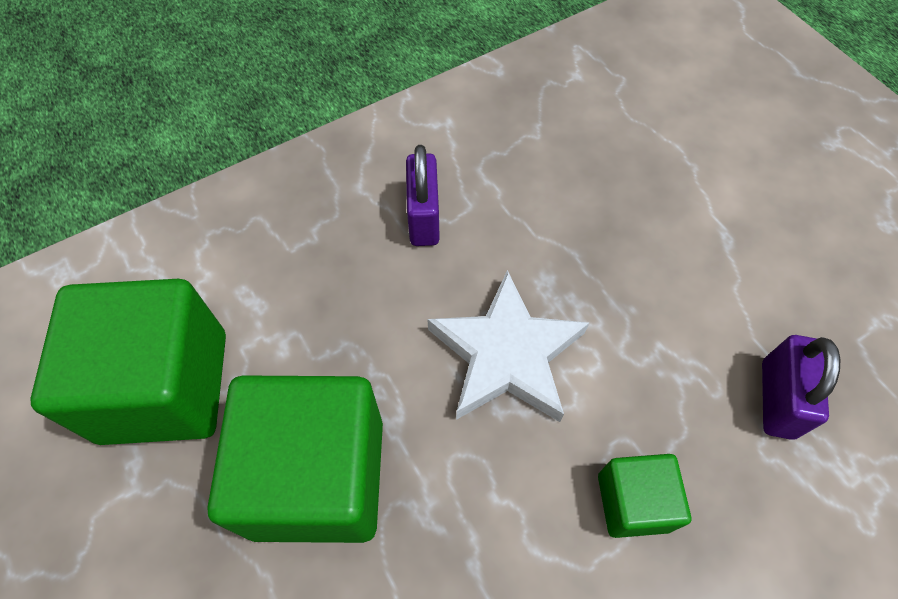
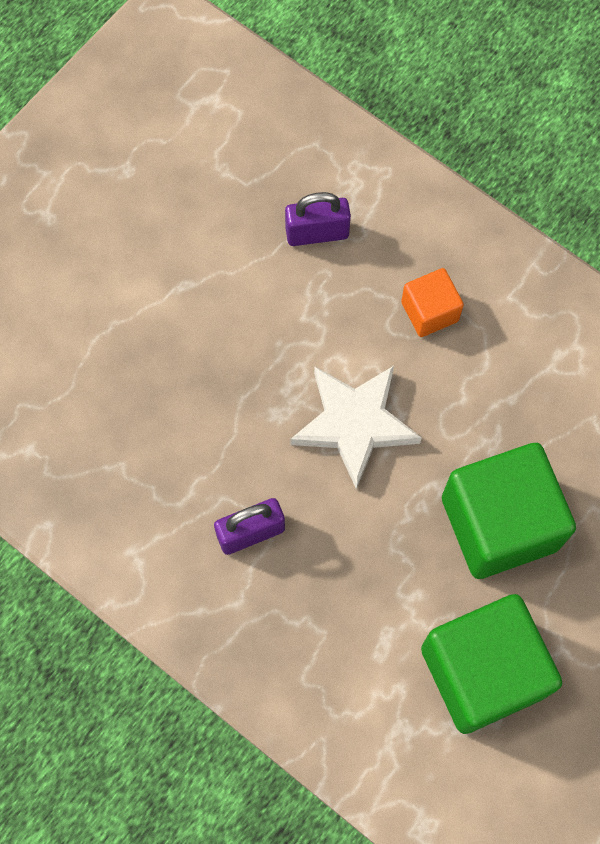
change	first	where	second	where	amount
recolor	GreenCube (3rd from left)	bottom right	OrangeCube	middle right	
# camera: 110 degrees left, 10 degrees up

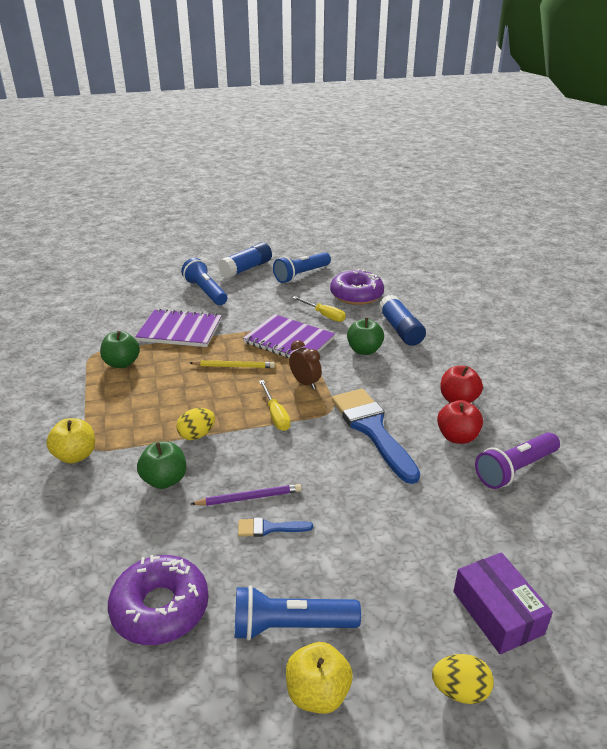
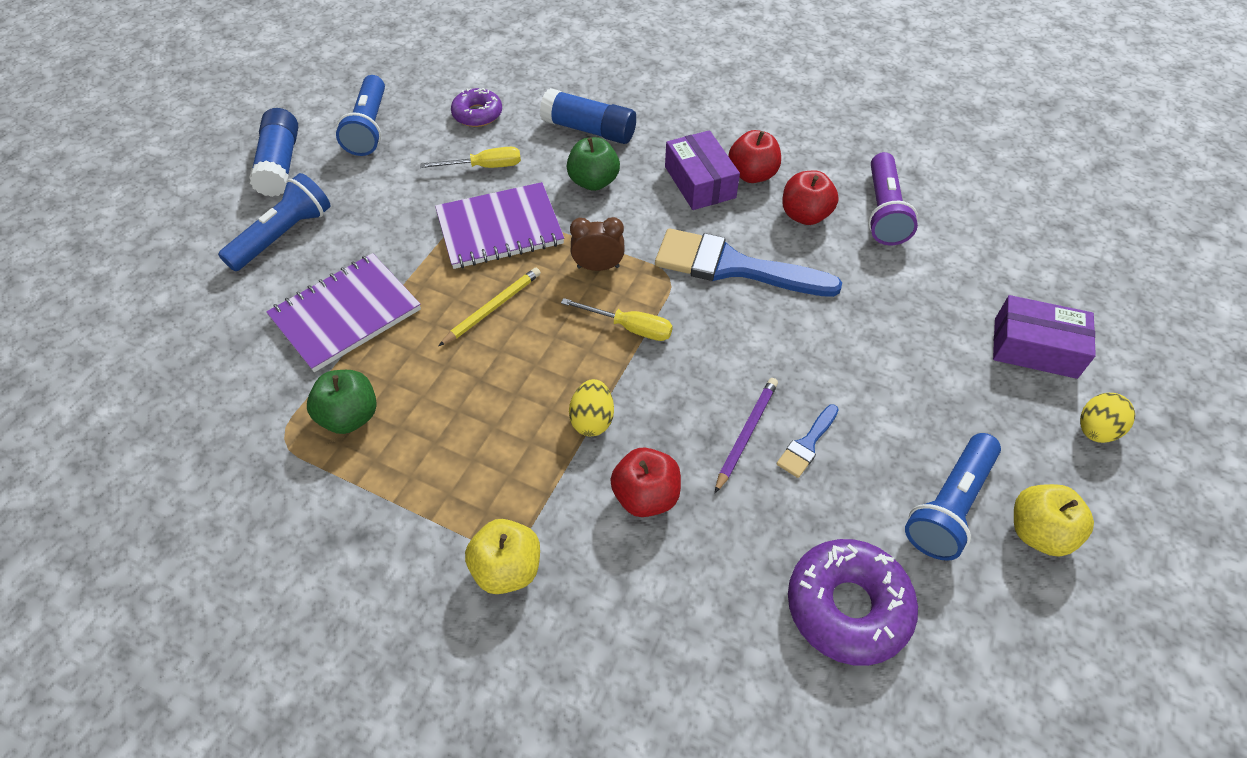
change	first	where	second	where	amount
rotate	BlueFlashlight (1st from left)	centre		top left	120 degrees clockwise
resize	PurpleDonut (2nd from left in the first image)	centre	PurpleDonut (1st from left)	top centre	x0.63
recolor	GreenApple (2nd from left)	middle left	RedApple (1st from left)	centre	
insert			PurpleBox (1st from left)	top centre	
# camera: 50 degrees left, 20 degrees up

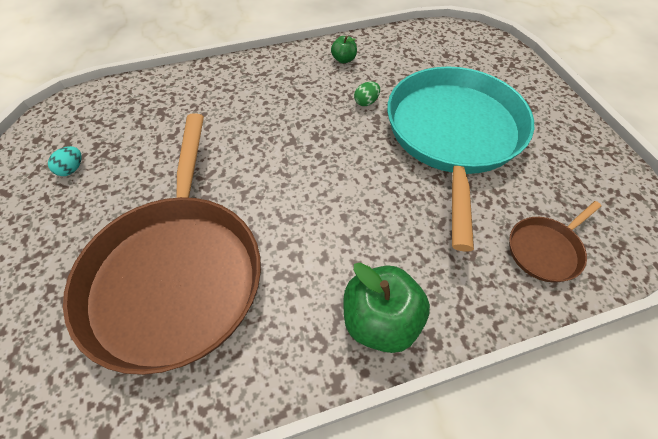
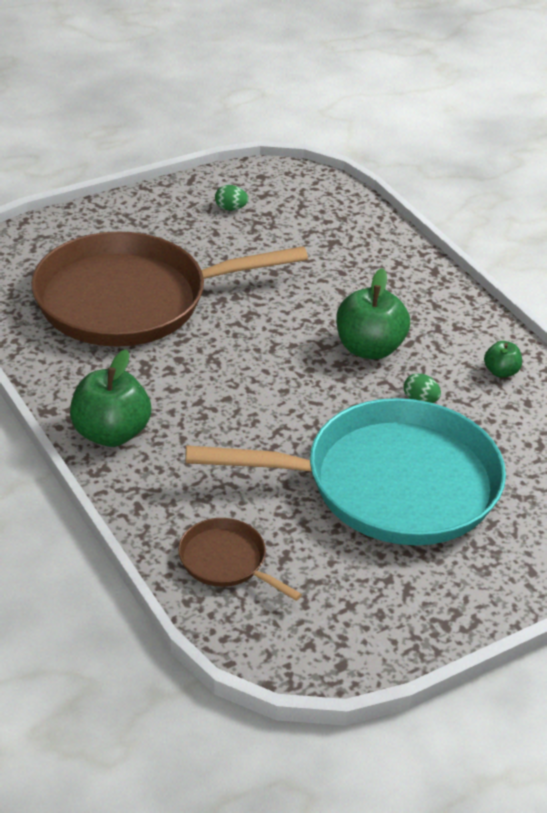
change	first	where	second	where	amount
recolor	TurquoiseEgg	middle left	GreenEgg (1st from left)	top centre	
insert			GreenApple (2nd from left)	middle right	
# camera: 75 degrees right, 15 degrees down

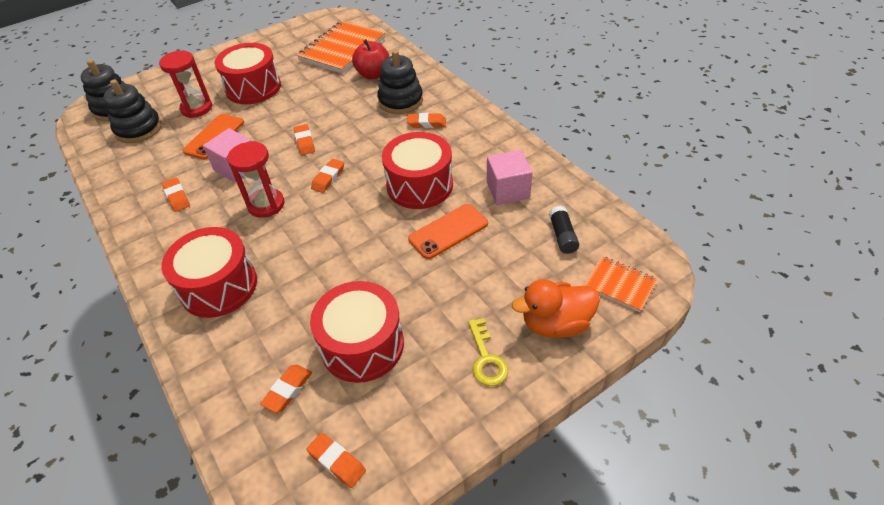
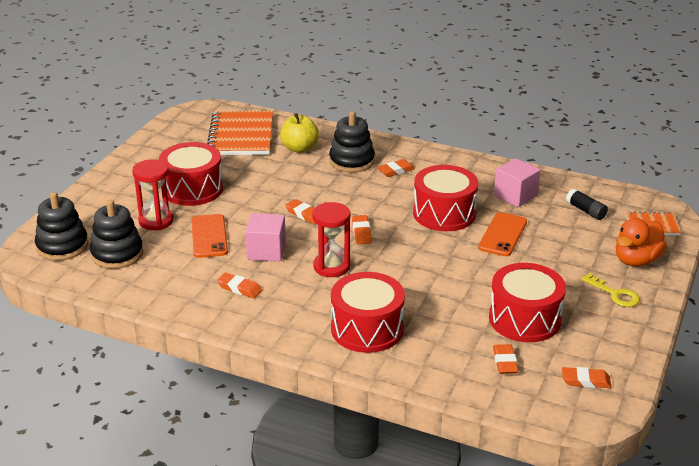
change	first	where	second	where	amount
recolor	RedApple	top centre	YellowApple	top centre	
# camera: 35 degrees left, 15 degrees down

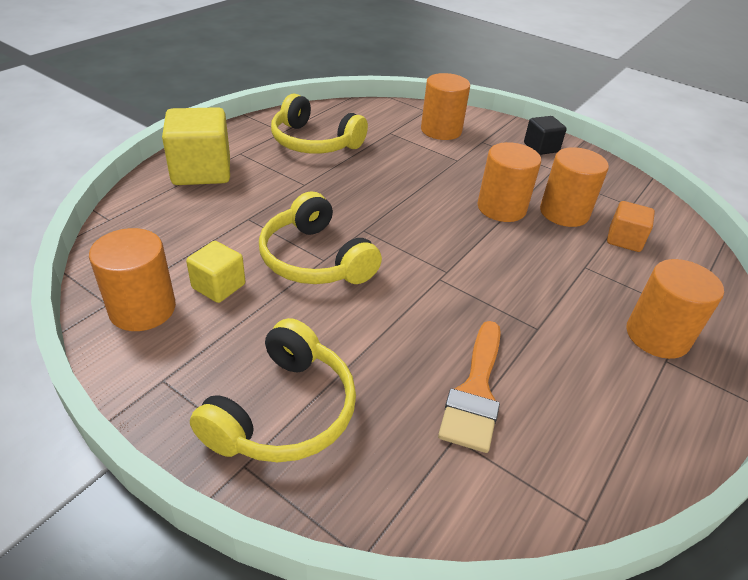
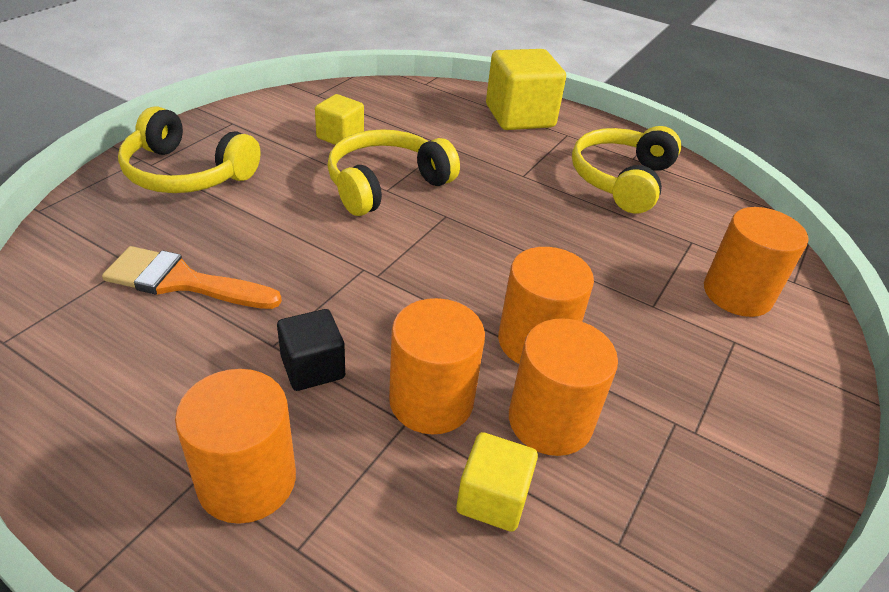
change	first	where	second	where	amount
move	BlackCube	top right		centre	
recolor	OrangeCube	middle right	YellowCube (2nd from left)	bottom centre	
move	OrangeCylinder (1st from left in the first image)	middle left	OrangeCylinder (2nd from left)	centre	
# camera: 85 degrees right, 0 degrees up

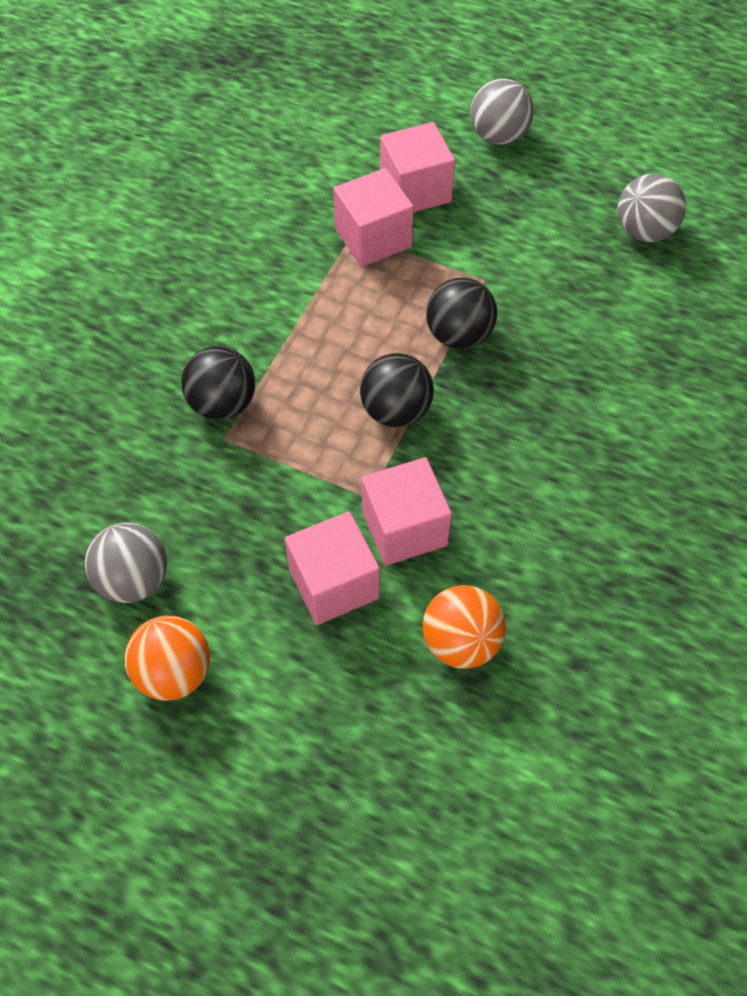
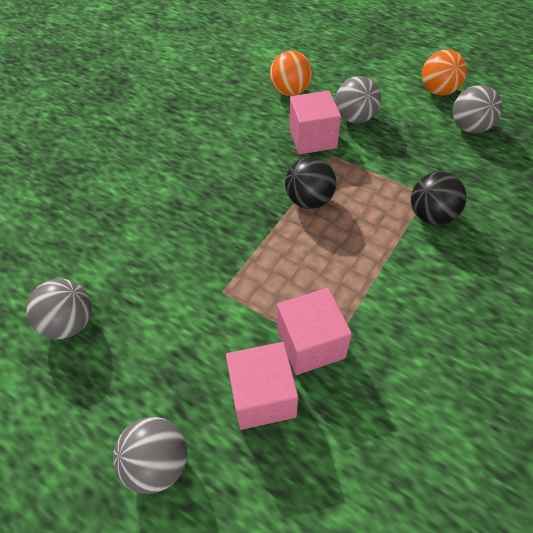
change	first	where	second	where	amount
delete	BlackBall (3rd from left)	top centre			
replace	PinkCube (1st from left)	centre	GreyBall (3rd from left)	top right	
# camera: 170 degrees left, 5 degrees down

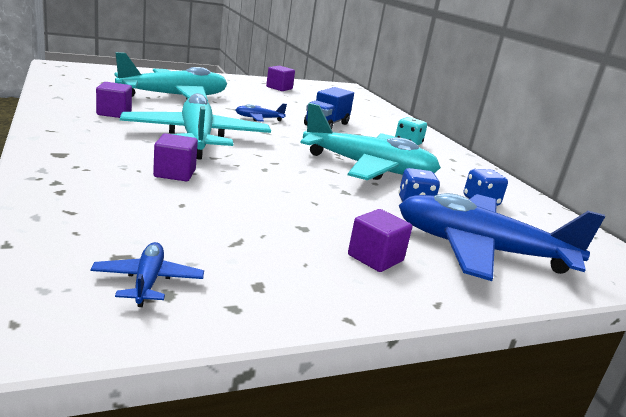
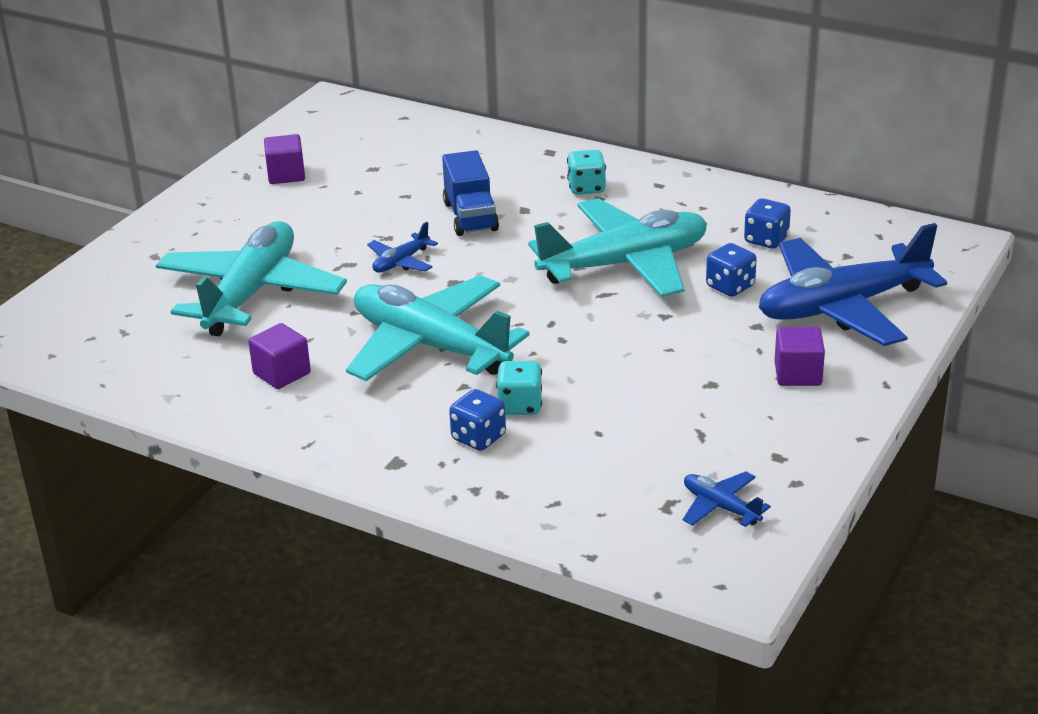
change	first	where	second	where	amount
replace	PurpleCube (2nd from left)	middle left	TurquoiseDice (1st from left)	centre	
insert			BlueDice (1st from left)	centre	
# camera: 35 degrees left, 10 degrees up

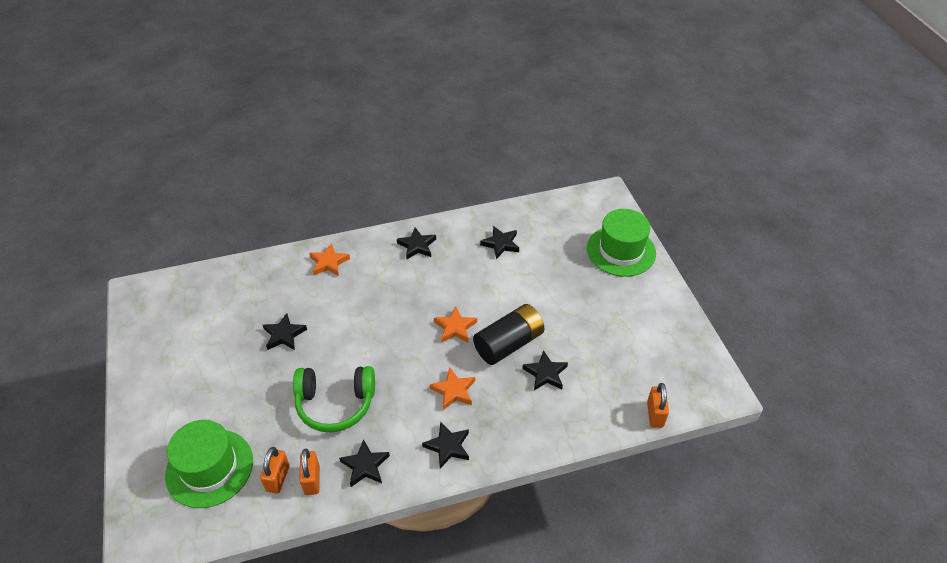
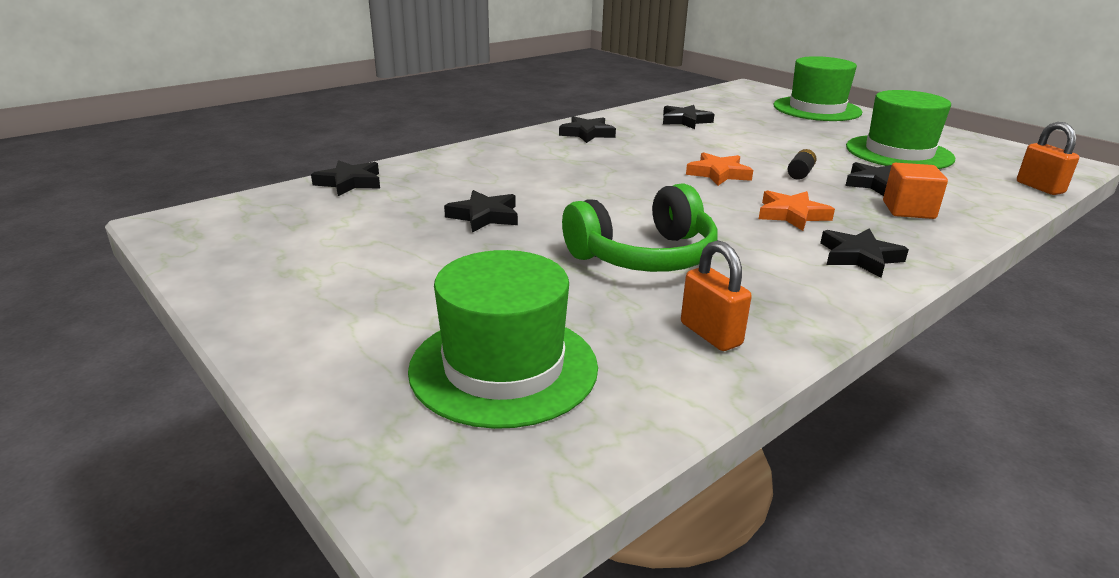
change	first	where	second	where	amount
delete	OrangeStar (1st from left)	centre			
resize	BlackBattery	centre		top right	x0.41
move	BlackStar (2nd from left in the first image)	bottom centre	BlackStar (1st from left)	top left	
delete	OrangePadlock (1st from left)	bottom left			
insert			GreenHat (3rd from left)	top right	
insert			OrangeCube	top right	
# camera: 25 degrees left, 20 degrees down

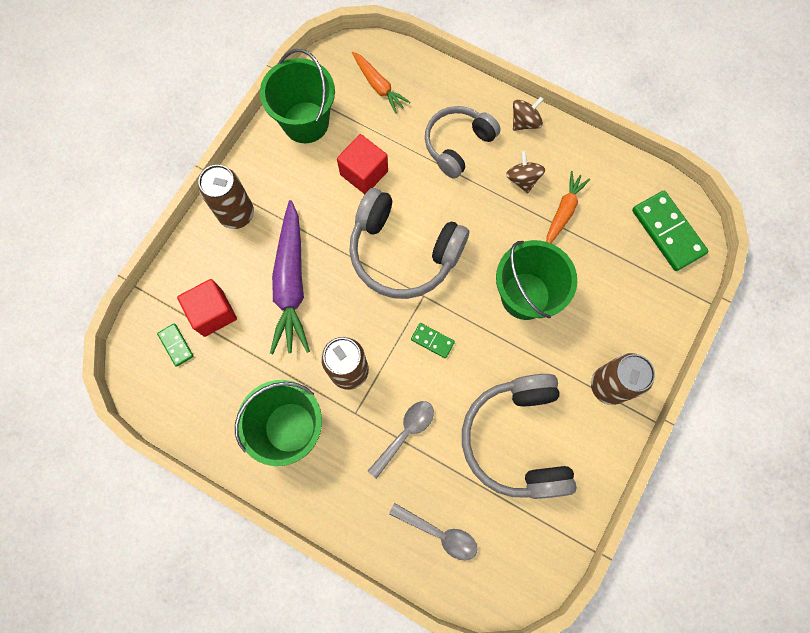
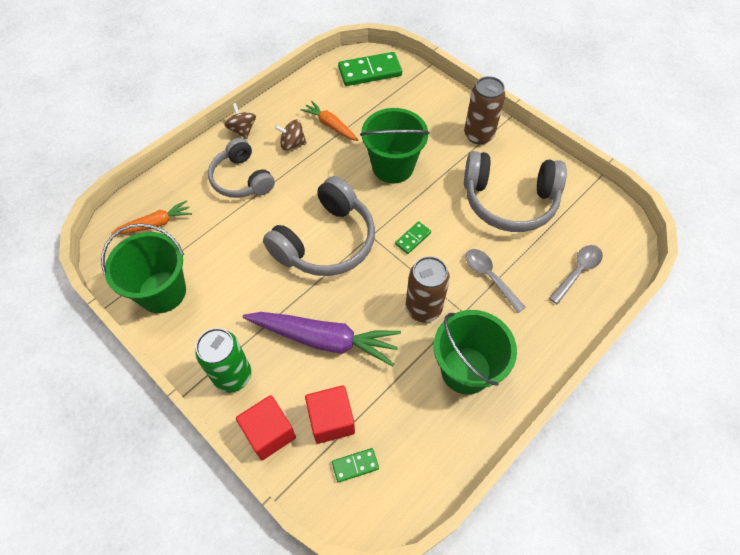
change	first	where	second	where	amount
move	RedCube (2nd from left in the first image)	top centre	RedCube (1st from left)	bottom centre	
recolor	BrownCan (1st from left)	top left	GreenCan	middle left	
# camera: 75 degrees left, 15 degrees down

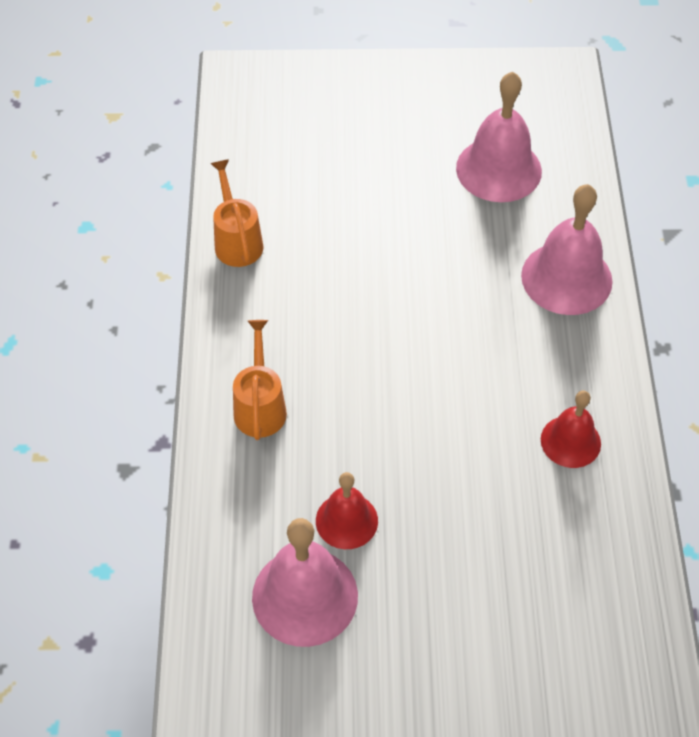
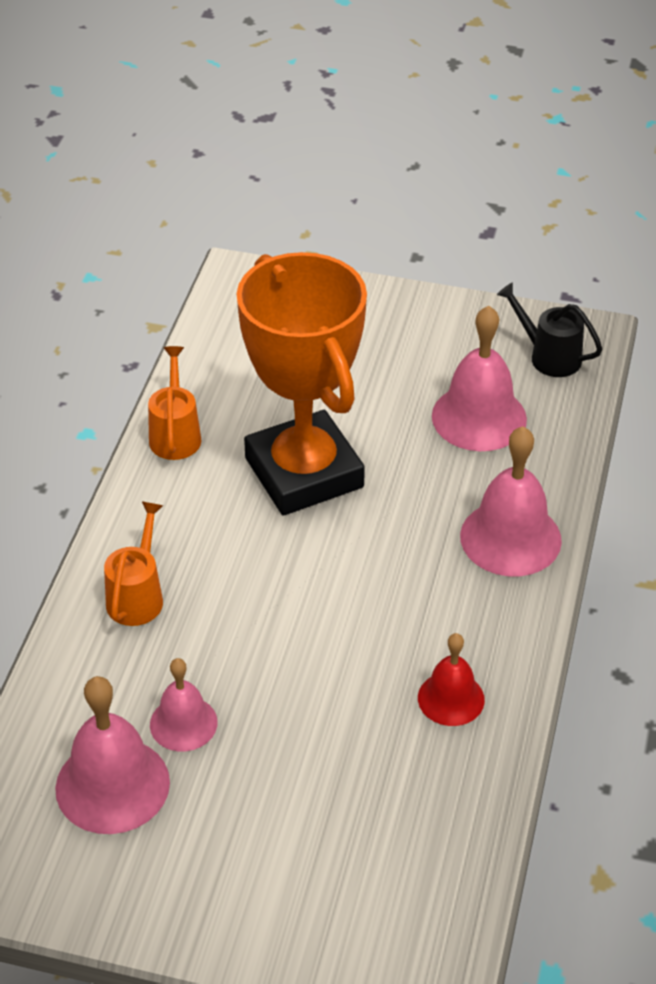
change	first	where	second	where	amount
recolor	RedBell (1st from left)	bottom centre	PinkBell (2nd from left)	bottom left	
insert			OrangeTrophy	centre	
insert			BlackWateringCan	middle right	
# camera: 15 degrees right, 10 degrees down

